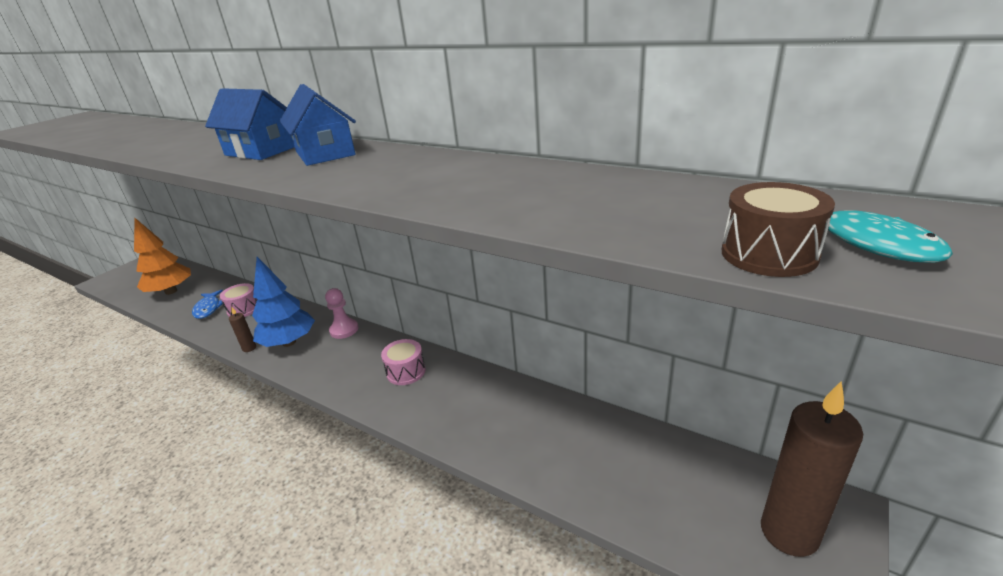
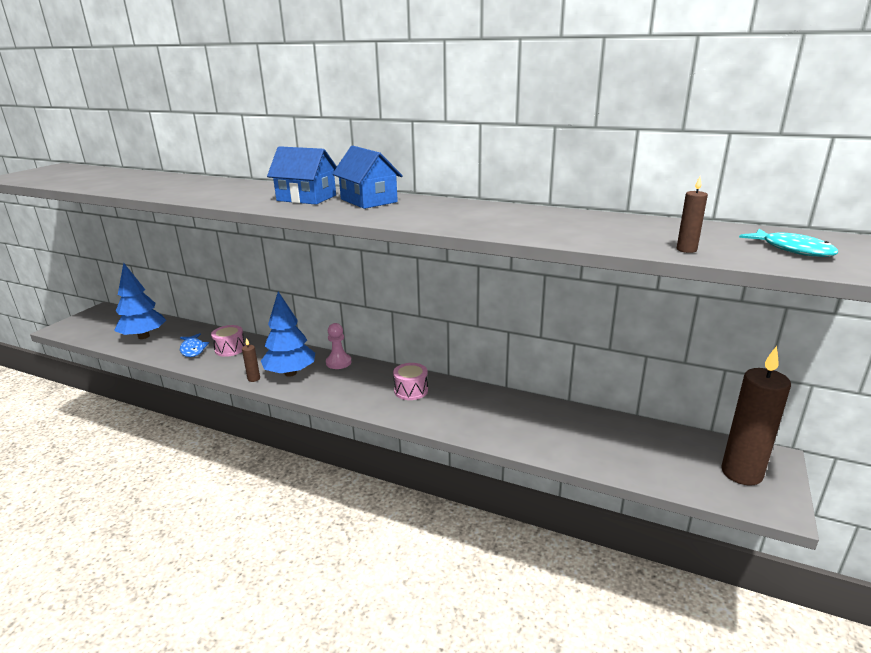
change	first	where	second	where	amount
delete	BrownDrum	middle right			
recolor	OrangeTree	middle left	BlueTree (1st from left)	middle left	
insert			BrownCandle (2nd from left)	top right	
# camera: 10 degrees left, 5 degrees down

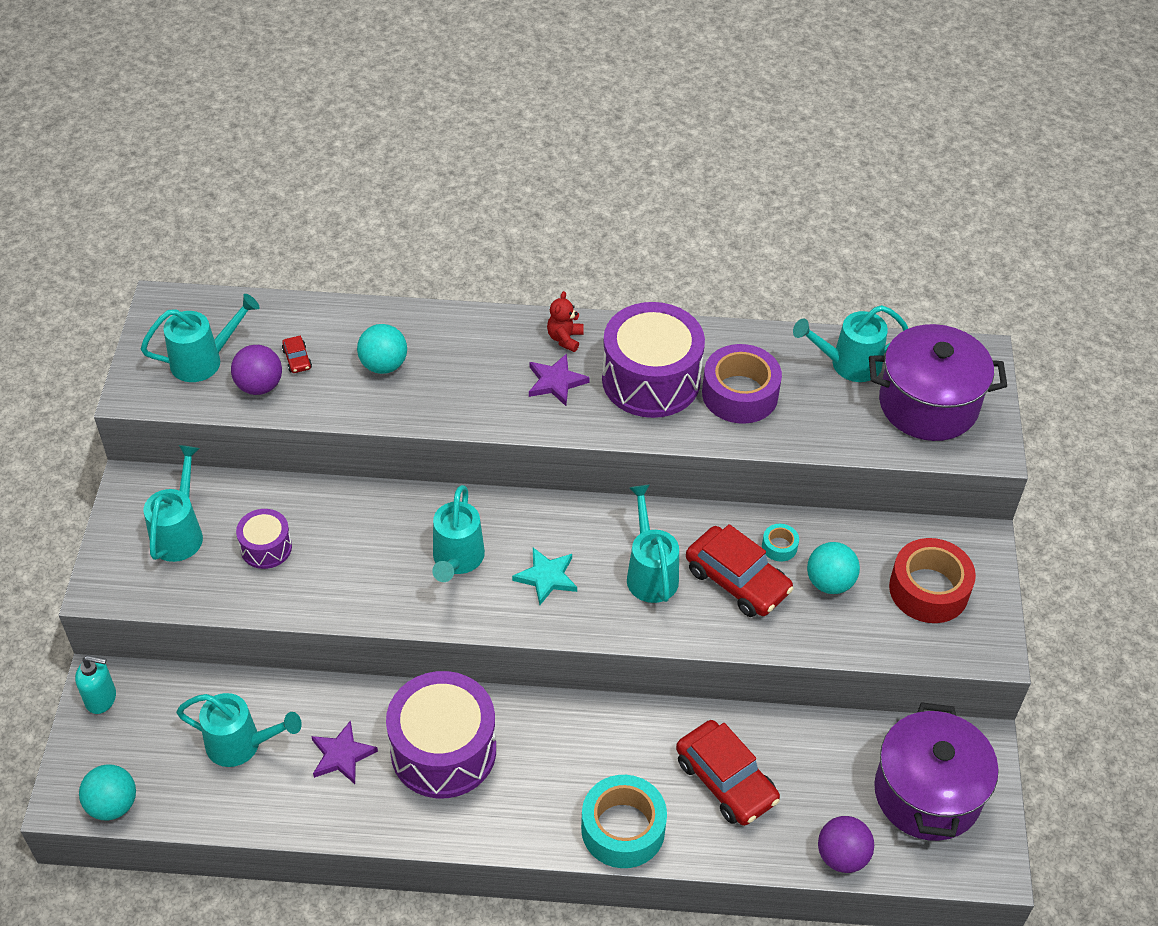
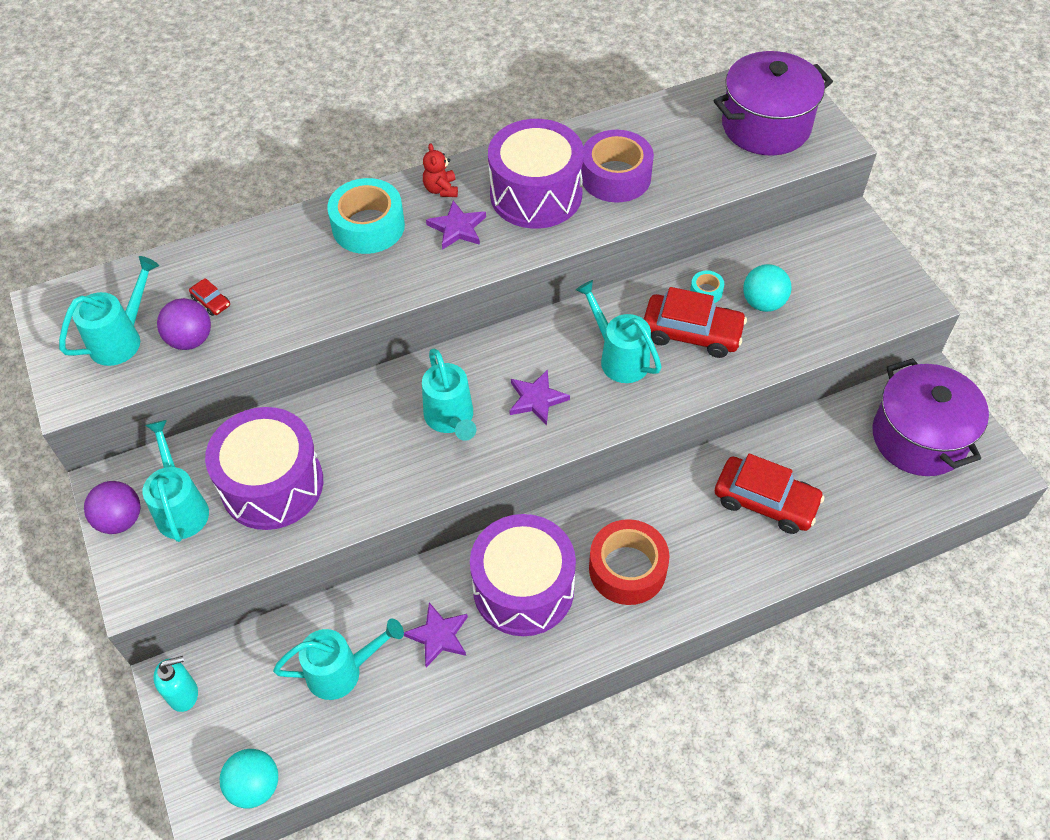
change	first	where	second	where	amount
delete	TurquoiseWateringCan (6th from left)	middle right			
delete	TurquoiseBall (2nd from left)	middle left			
resize	PurpleDrum (1st from left)	middle left		middle left	x2.00
move	RedTape	middle right		bottom centre	
recolor	TurquoiseStar	centre	PurpleStar (3rd from left)	centre	
move	TurquoiseTape (1st from left)	bottom centre		top centre	
move	PurpleBall (2nd from left in the first image)	bottom right	PurpleBall (1st from left)	middle left	
# camera: 25 degrees left, 5 degrees up

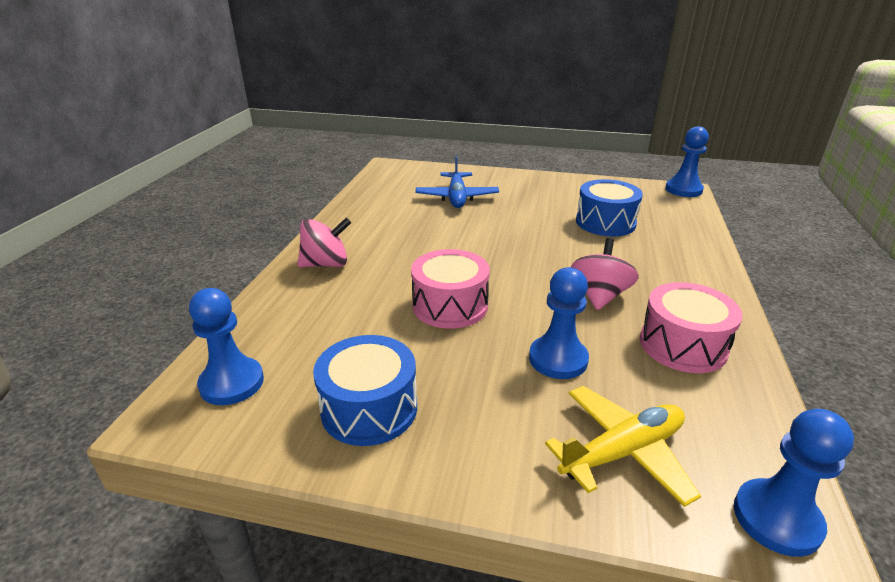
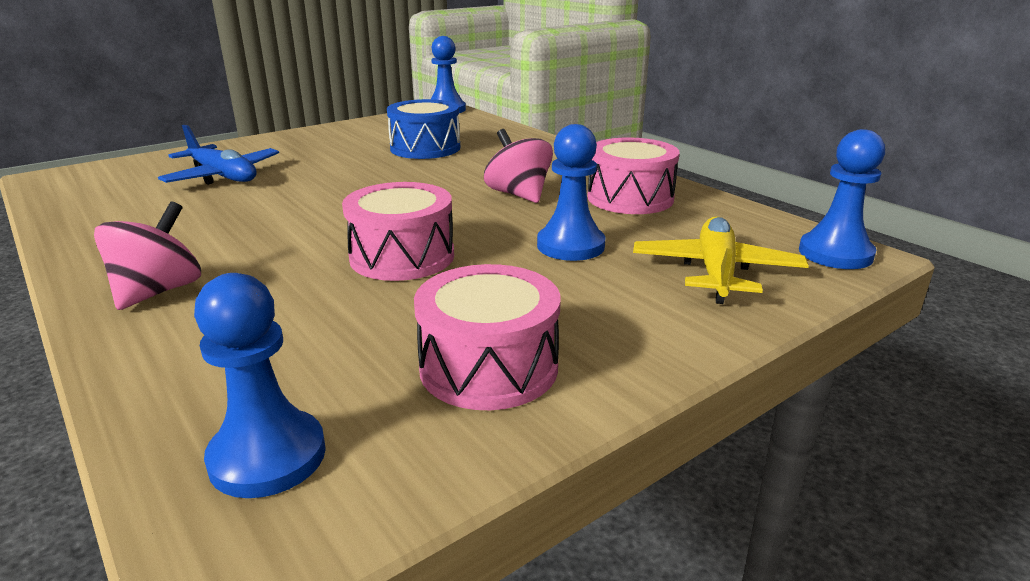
change	first	where	second	where	amount
recolor	BlueDrum (1st from left)	bottom centre	PinkDrum (2nd from left)	centre	
# camera: 50 degrees left, 5 degrees down

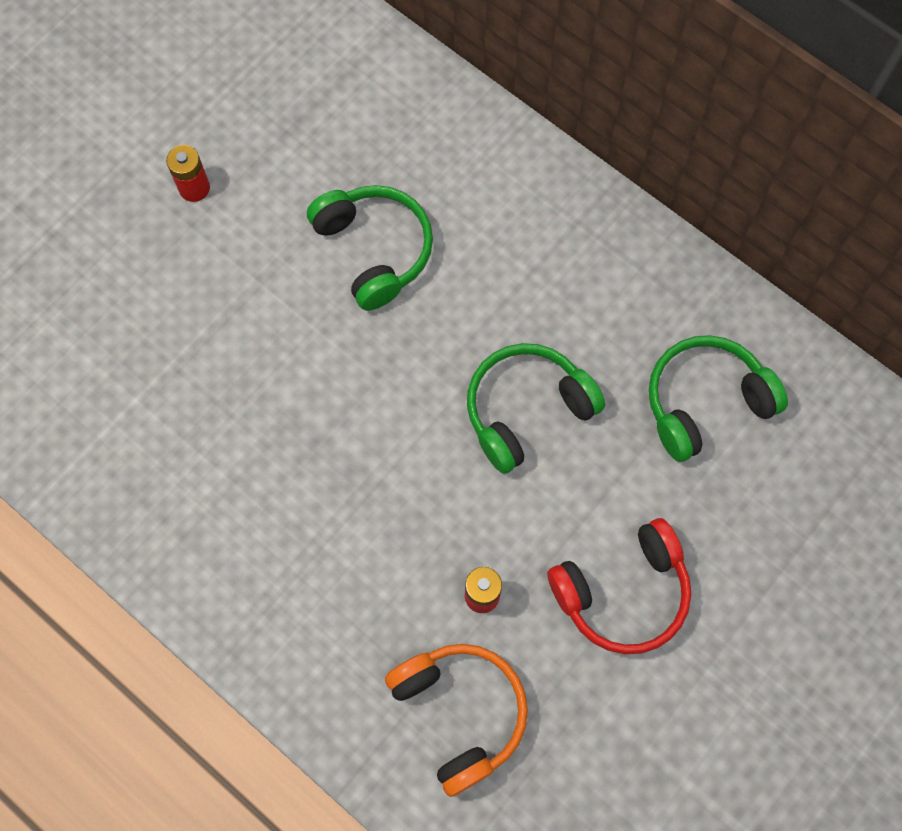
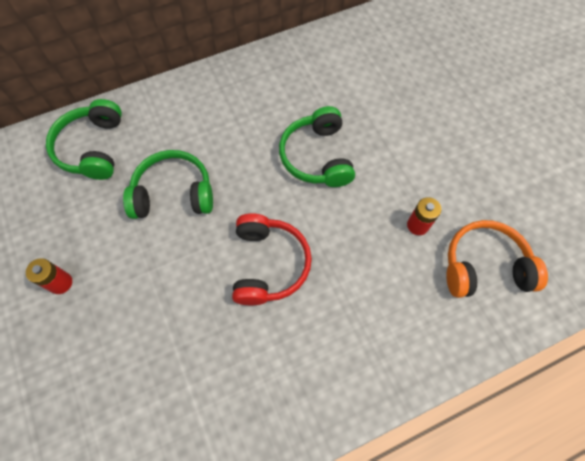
change	first	where	second	where	amount
move	GreenHeadphones (3rd from left in the first image)	middle right	GreenHeadphones (1st from left)	top left	
move	RedHeadphones	bottom right		centre	
# camera: 65 degrees left, 5 degrees down

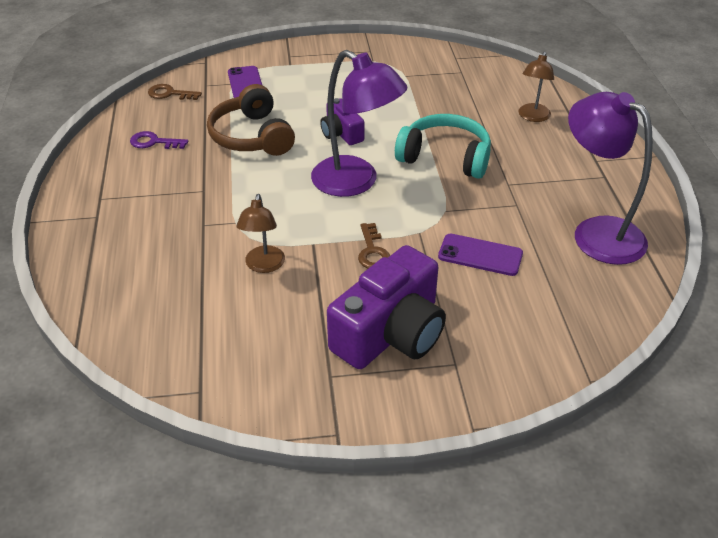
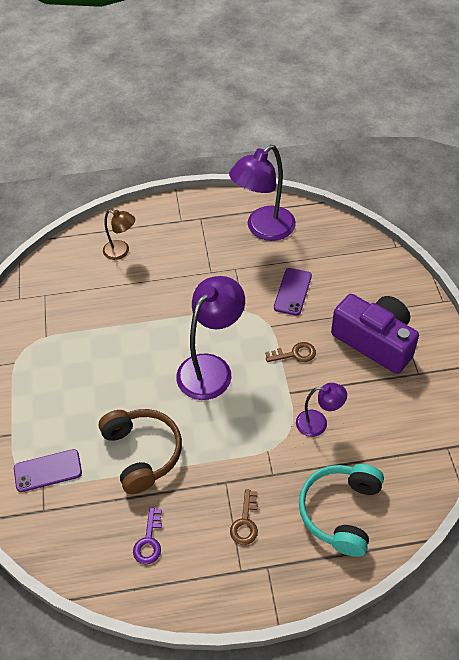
change	first	where	second	where	amount
move	BrownKey (1st from left)	top left		bottom centre	
rotate	BrownHeadphones	top centre		bottom left	90 degrees counterclockwise
delete	PurpleCamera (1st from left)	top centre			
move	TurquoiseHeadphones	top centre		bottom right	
recolor	BrownLamp (1st from left)	centre	PurpleLamp (3rd from left)	middle right	
# camera: 90 degrees left, 10 degrees up

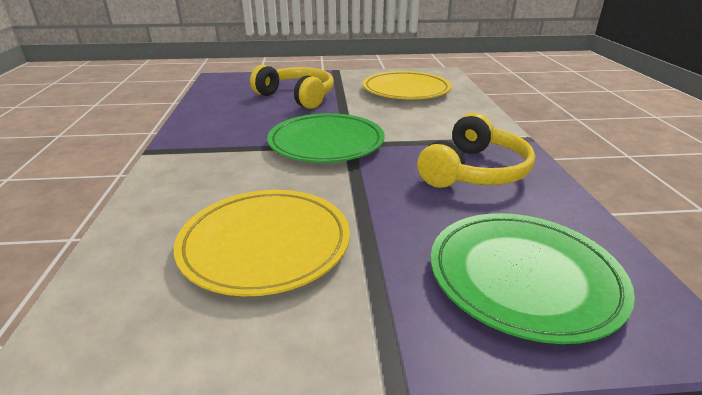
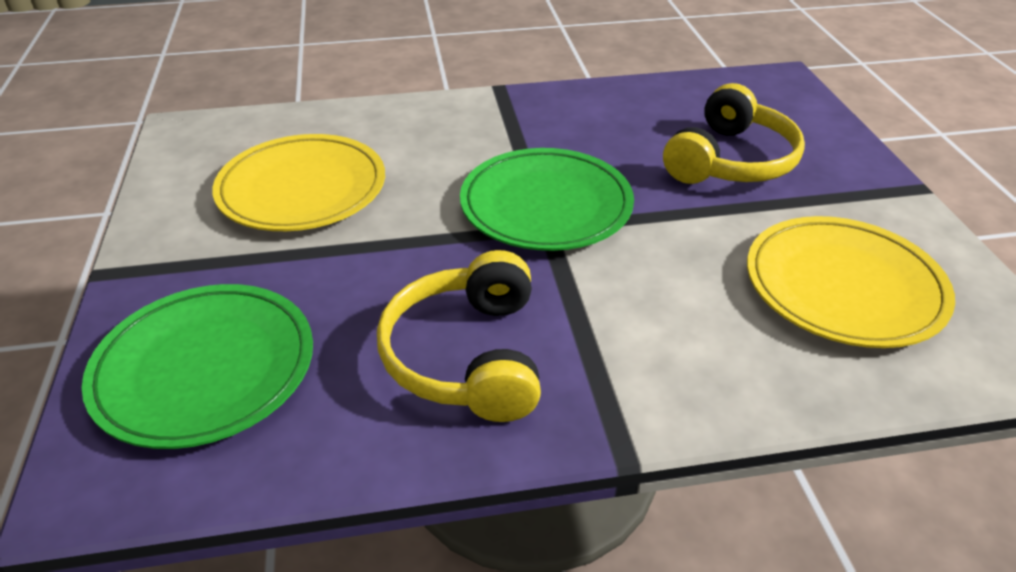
change	first	where	second	where	amount
rotate	YellowHeadphones (2nd from left in the first image)	middle right	YellowHeadphones (1st from left)	centre	60 degrees clockwise
# camera: 85 degrees right, 10 degrees up

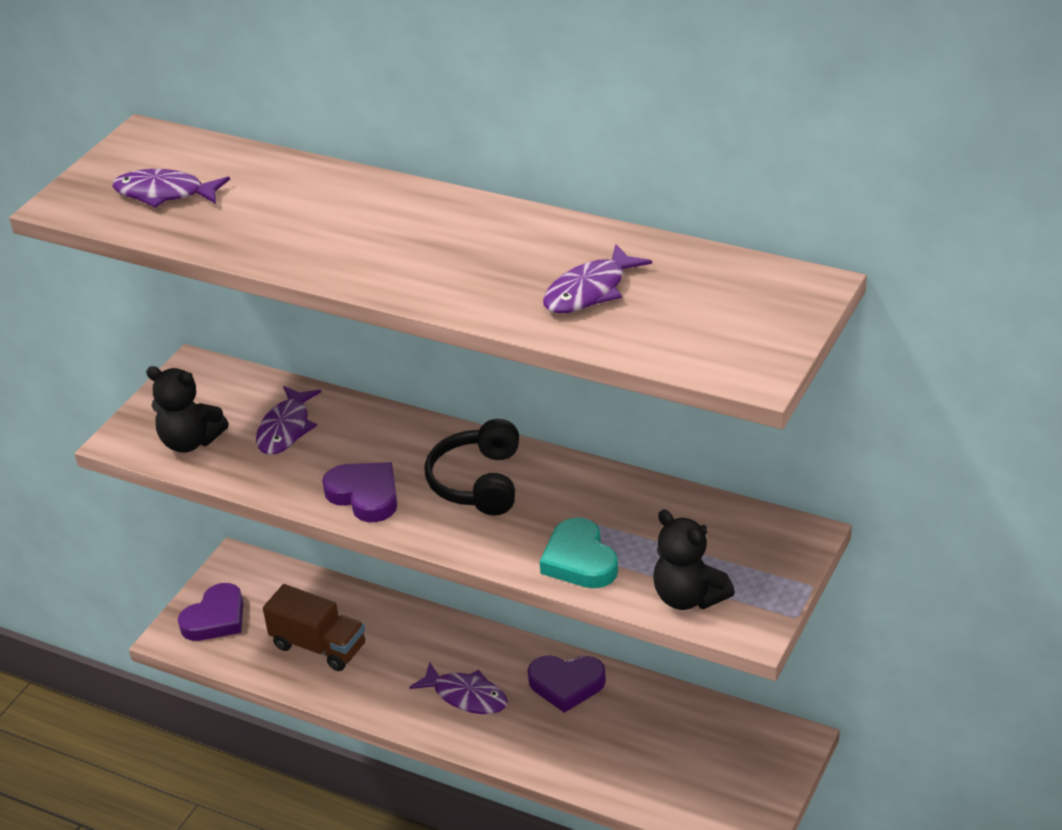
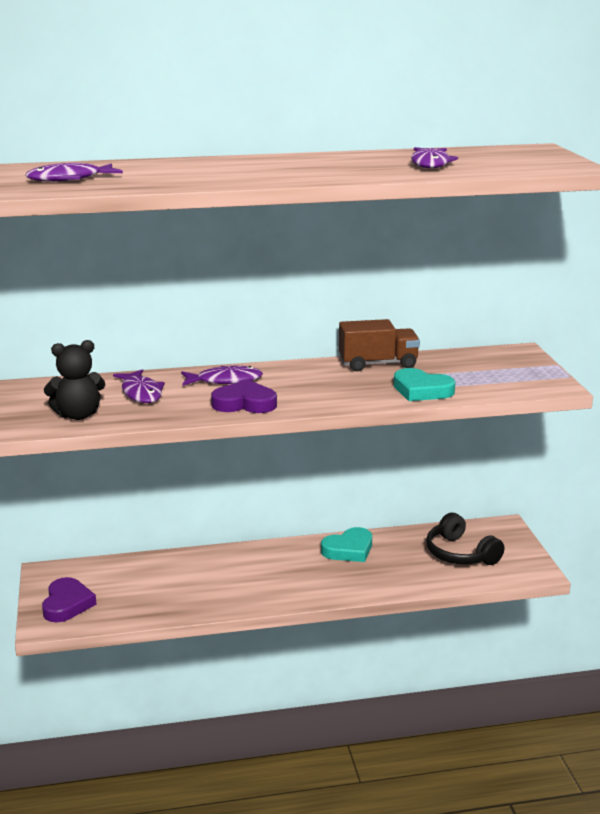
change	first	where	second	where	amount
move	BlackHeadphones	centre		middle right	
delete	BlackTeddyBear (2nd from left)	bottom centre			
move	BrownTruck	bottom left		centre	
recolor	PurpleHeart (3rd from left)	bottom centre	TurquoiseHeart (1st from left)	bottom centre	
move	PurpleFish (3rd from left)	bottom centre		centre	
# camera: 40 degrees left, 15 degrees down

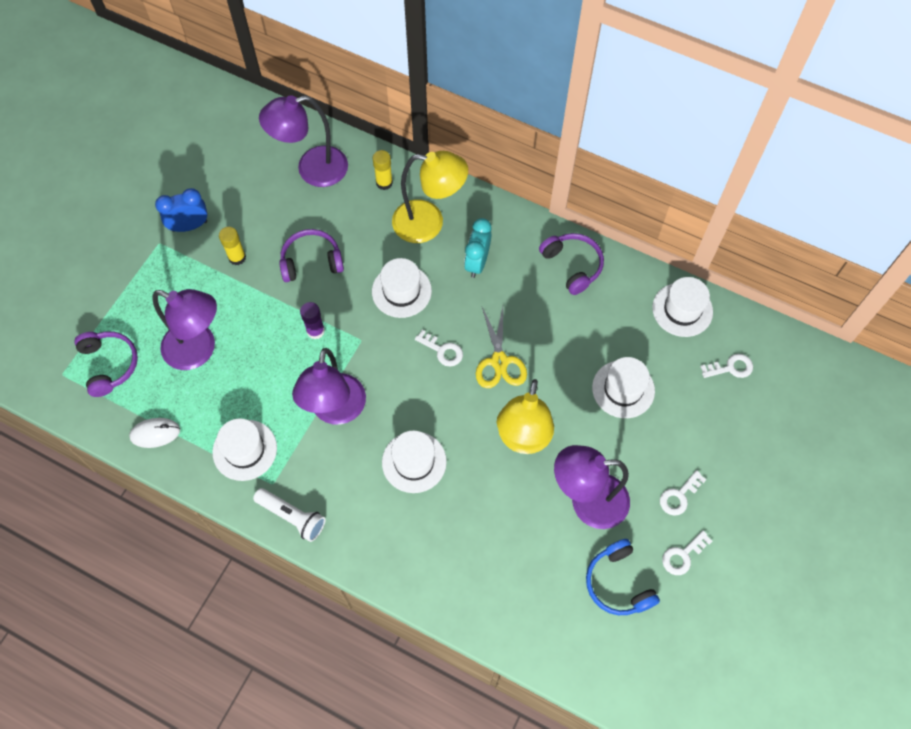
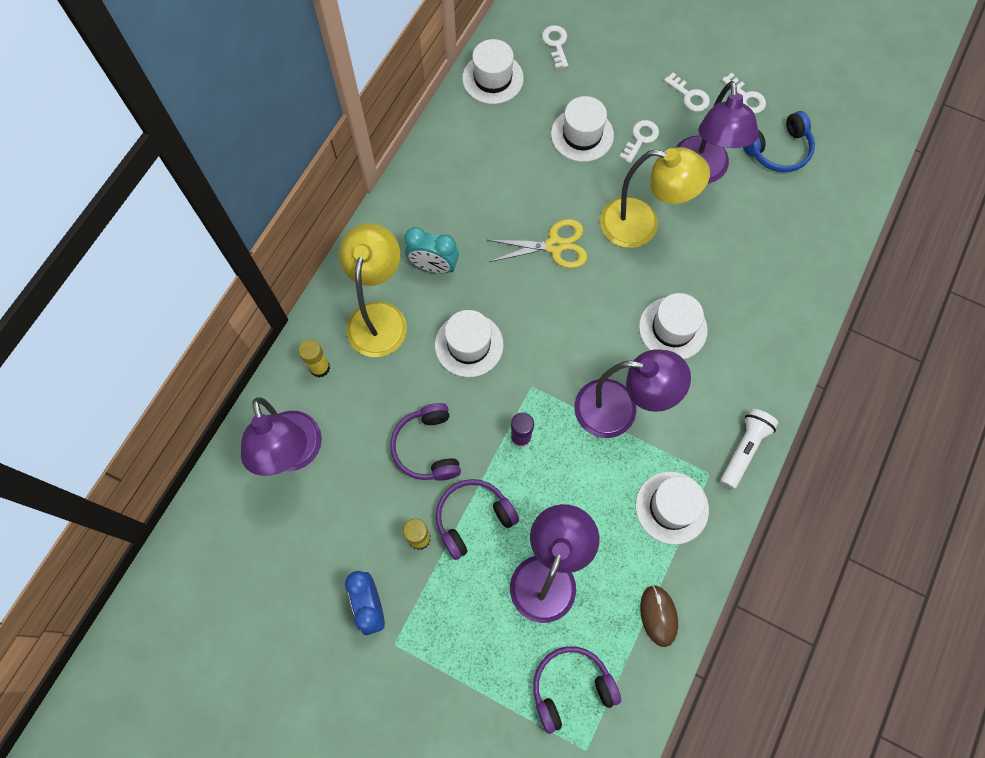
change	first	where	second	where	amount
move	PurpleHeadphones (3rd from left in the first image)	centre	PurpleHeadphones (2nd from left)	bottom centre	
move	WhiteKey (1st from left in the first image)	centre	WhiteKey (2nd from left)	top centre	
recolor	WhiteMouse	middle left	BrownMouse	bottom right	
# camera: 90 degrees left, 5 degrees up

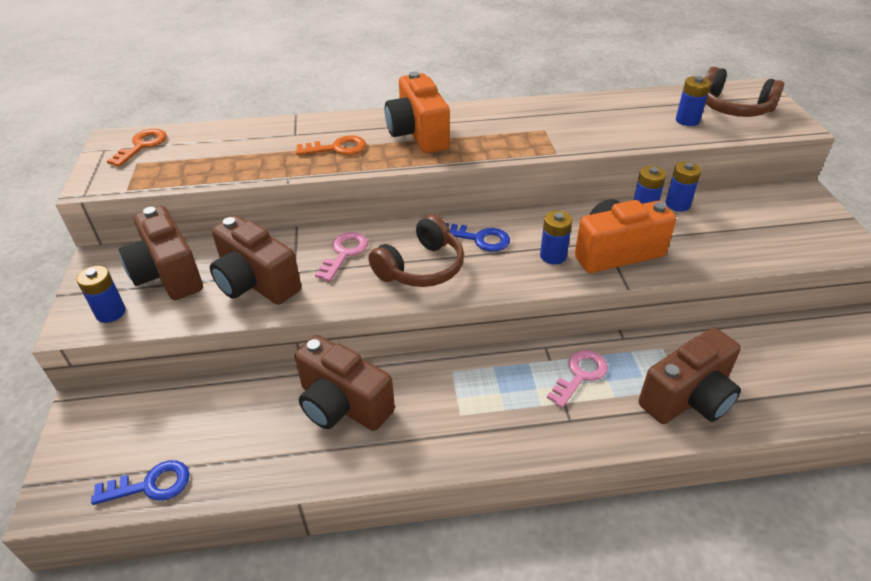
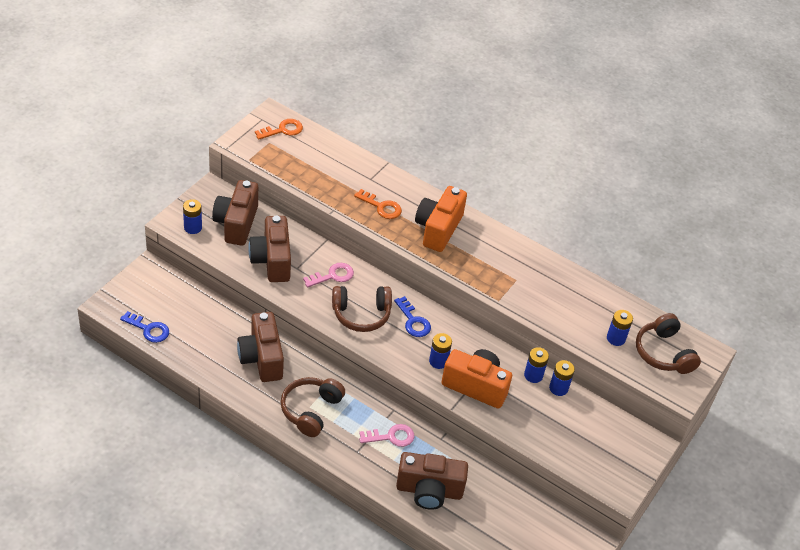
change	first	where	second	where	amount
insert			BrownHeadphones (1st from left)	bottom centre	
# camera: 35 degrees right, 5 degrees up

